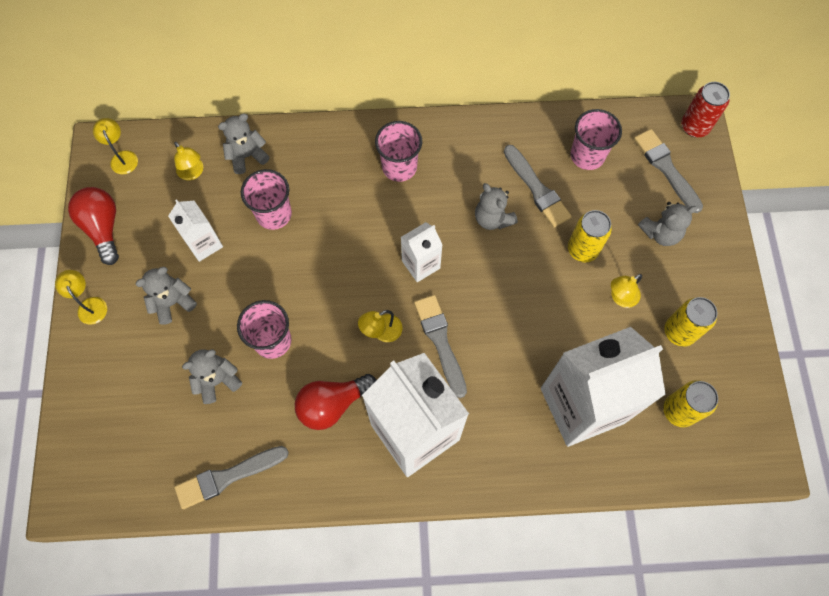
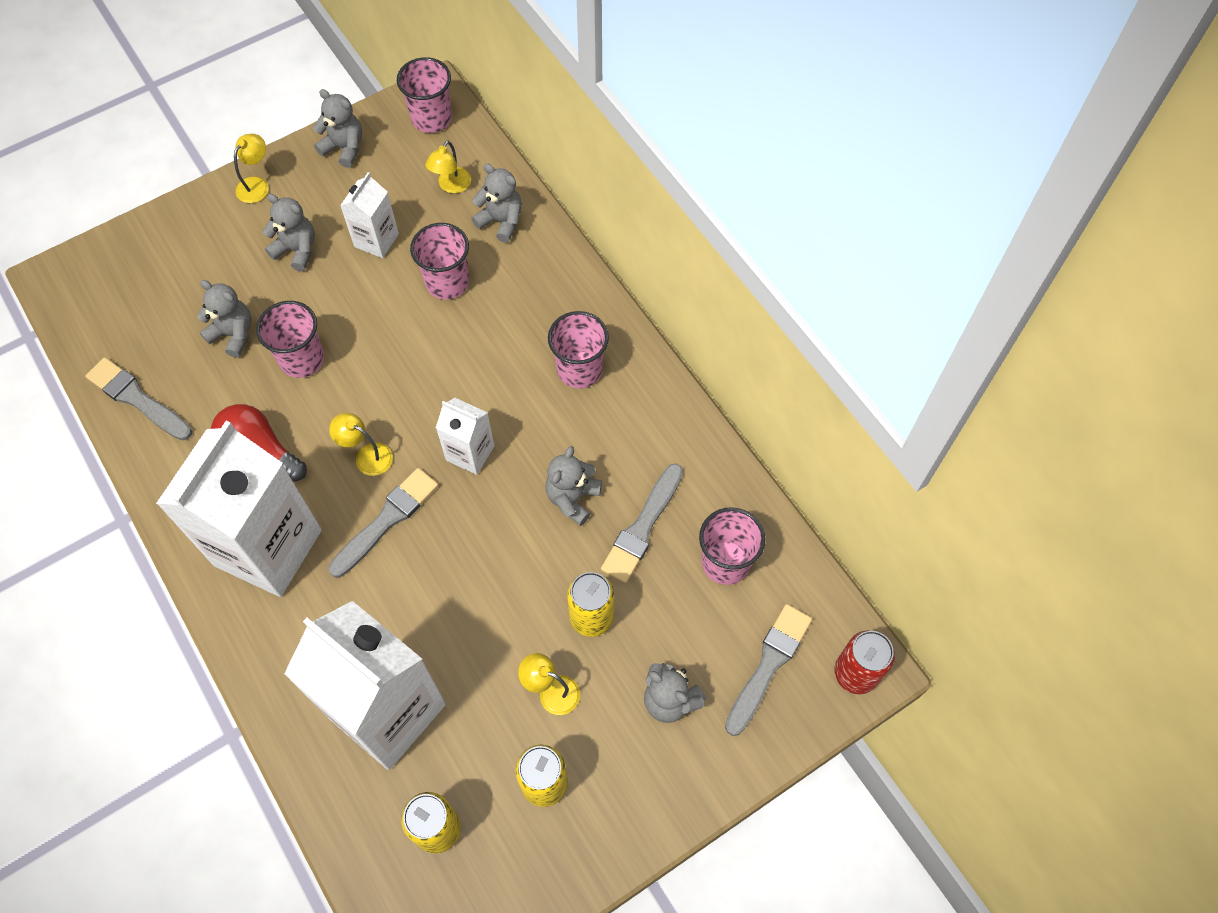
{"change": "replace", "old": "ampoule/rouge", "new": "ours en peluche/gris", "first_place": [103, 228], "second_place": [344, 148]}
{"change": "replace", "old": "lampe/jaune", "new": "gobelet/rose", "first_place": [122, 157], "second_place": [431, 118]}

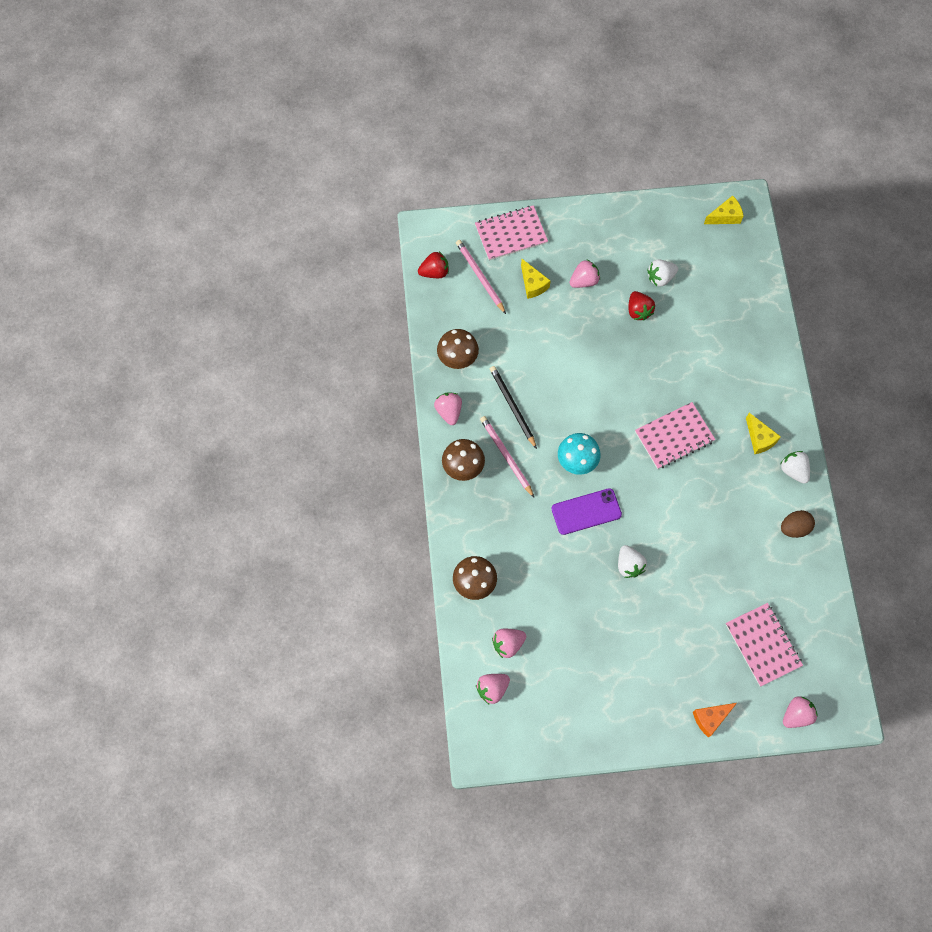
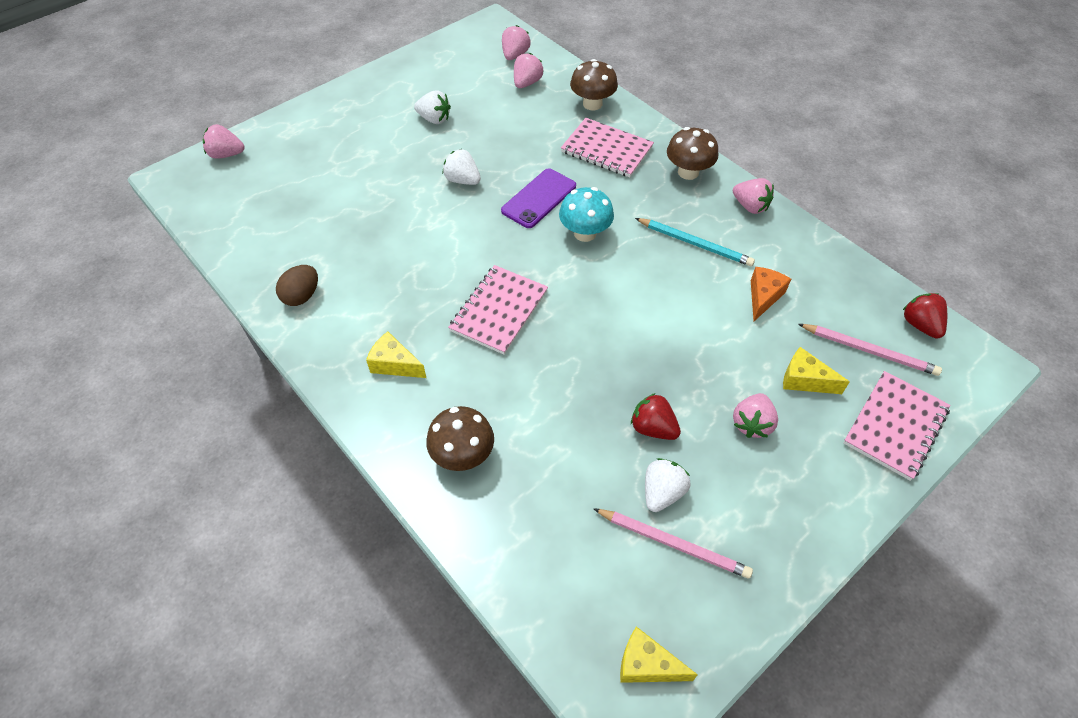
{"change": "rotate", "old": "fraise/rose", "first_place": [796, 715], "second_place": [226, 154], "degrees": 75}
{"change": "move", "old": "fraise/blanc", "first_place": [793, 470], "second_place": [434, 119]}
{"change": "move", "old": "champignon/marron", "first_place": [457, 358], "second_place": [463, 455]}
{"change": "move", "old": "carnet/rose", "first_place": [763, 645], "second_place": [606, 150]}
{"change": "move", "old": "crayon/rose", "first_place": [506, 456], "second_place": [673, 543]}
{"change": "rotate", "old": "fromage/jaune", "first_place": [725, 216], "second_place": [647, 665], "degrees": 75}
{"change": "recolor", "old": "crayon/noir", "new": "crayon/turquoise", "first_place": [512, 407], "second_place": [695, 244]}
{"change": "move", "old": "fromage/orange", "first_place": [710, 718], "second_place": [763, 297]}
{"change": "rotate", "old": "fraise/rouge", "first_place": [434, 272], "second_place": [920, 325], "degrees": 120}

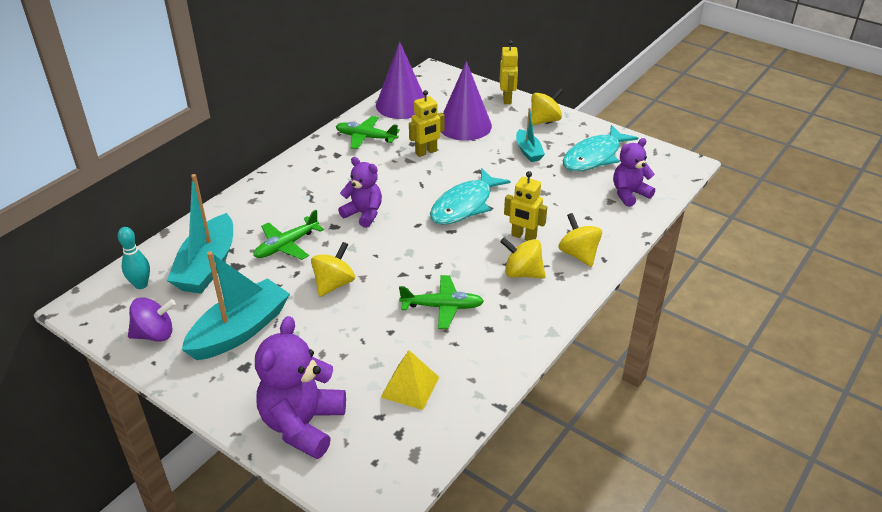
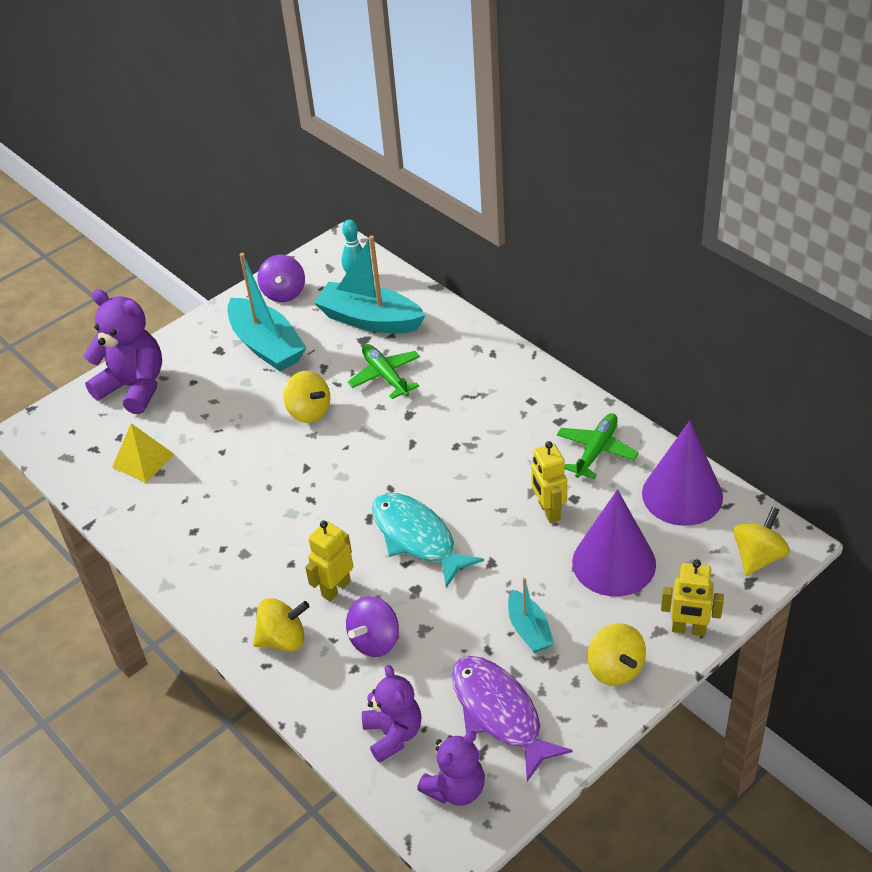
{"change": "insert", "new": "toupie/violet", "second_place": [375, 641]}
{"change": "move", "old": "ours en peluche/violet", "first_place": [363, 214], "second_place": [456, 788]}
{"change": "recolor", "old": "poisson/turquoise", "new": "poisson/violet", "first_place": [594, 156], "second_place": [499, 713]}
{"change": "rotate", "old": "bateau/turquoise", "first_place": [528, 151], "second_place": [529, 630], "degrees": -105}
{"change": "move", "old": "toupie/jaune", "first_place": [522, 273], "second_place": [758, 557]}
{"change": "delete", "old": "avion/vert", "first_place": [442, 307]}

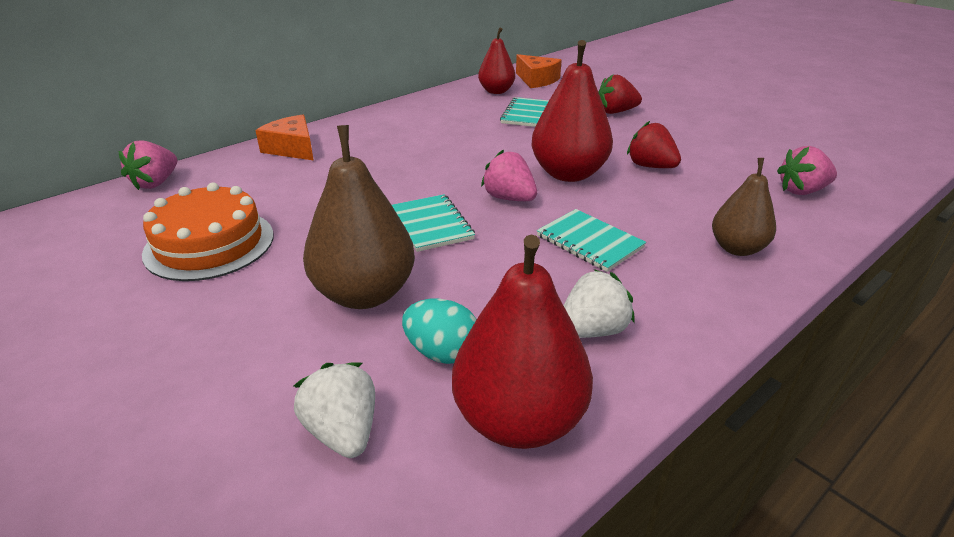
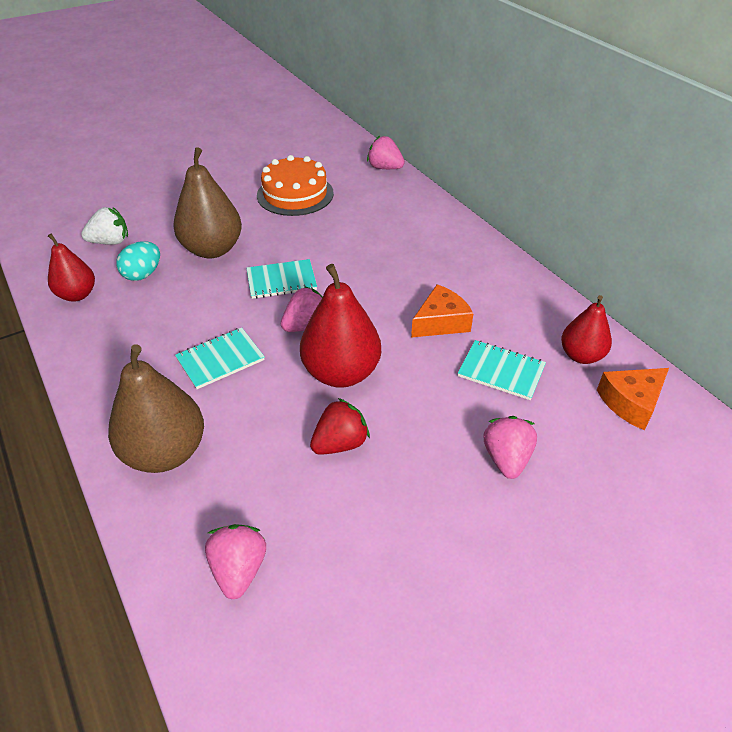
{"change": "resize", "old": "poire/rouge", "first_place": [519, 420], "second_place": [77, 295], "factor": 0.61}
{"change": "resize", "old": "poire/marron", "first_place": [737, 248], "second_place": [165, 453], "factor": 1.63}
{"change": "move", "old": "fromage/orange", "first_place": [292, 148], "second_place": [441, 322]}
{"change": "recolor", "old": "fraise/rouge", "new": "fraise/rose", "first_place": [615, 112], "second_place": [506, 459]}
{"change": "delete", "old": "fraise/blanc", "first_place": [592, 330]}

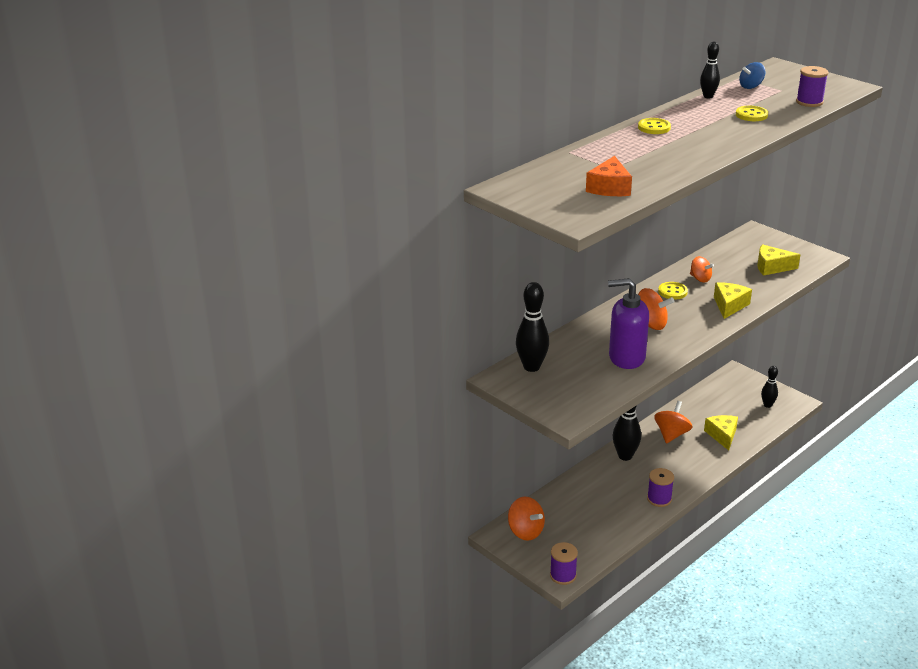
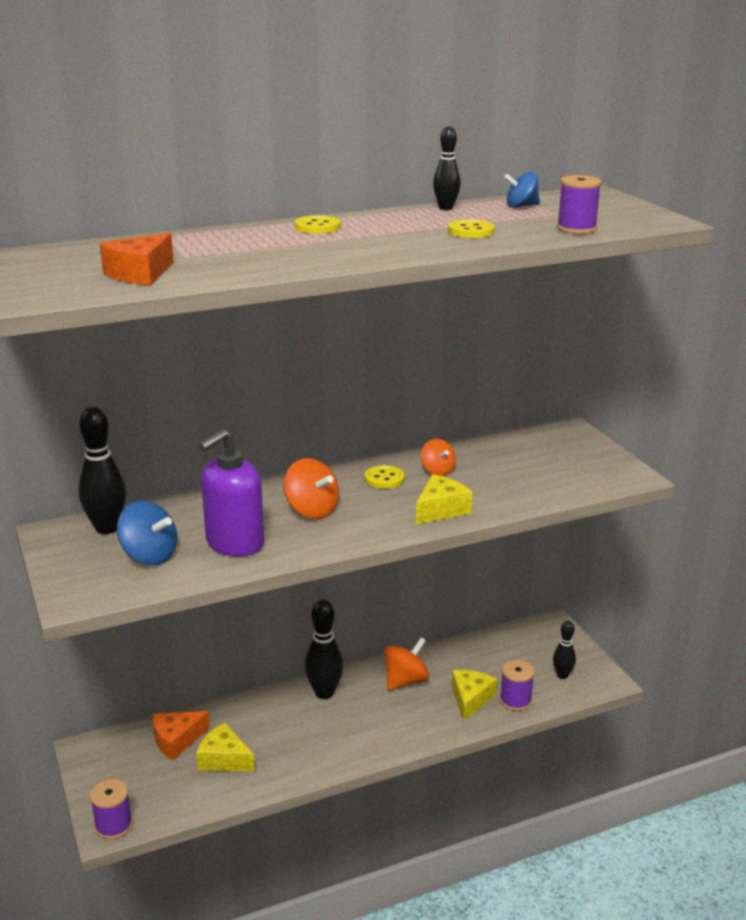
{"change": "insert", "new": "toupie/bleu", "second_place": [149, 556]}
{"change": "insert", "new": "fromage/orange", "second_place": [176, 740]}
{"change": "move", "old": "fromage/jaune", "first_place": [772, 267], "second_place": [224, 759]}
{"change": "rotate", "old": "distributeur de savon/violet", "first_place": [626, 358], "second_place": [234, 543], "degrees": -75}
{"change": "move", "old": "bobine/violet", "first_place": [659, 499], "second_place": [515, 700]}
{"change": "delete", "old": "toupie/orange", "first_place": [525, 531]}

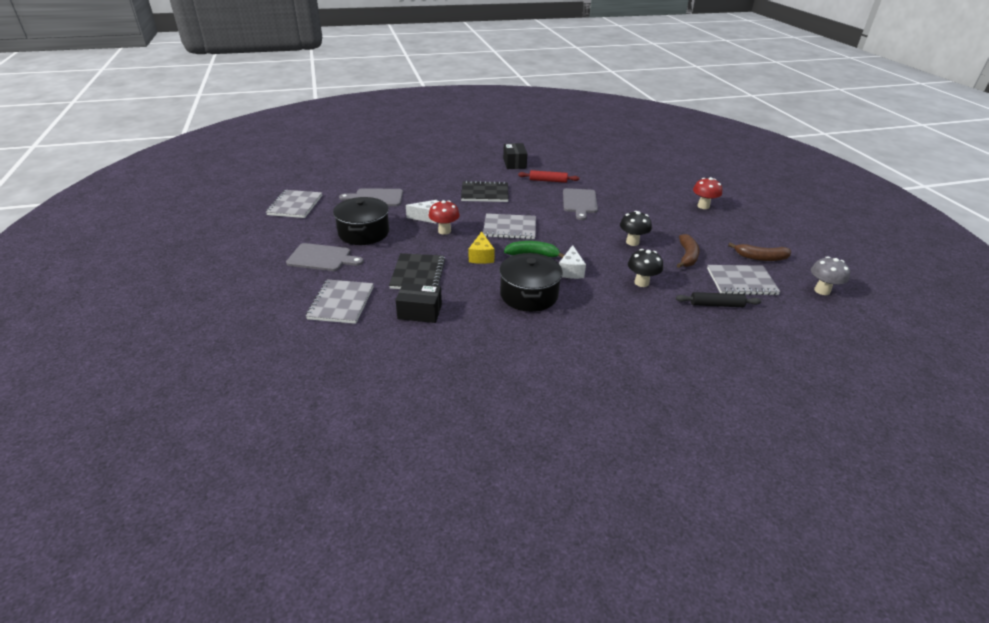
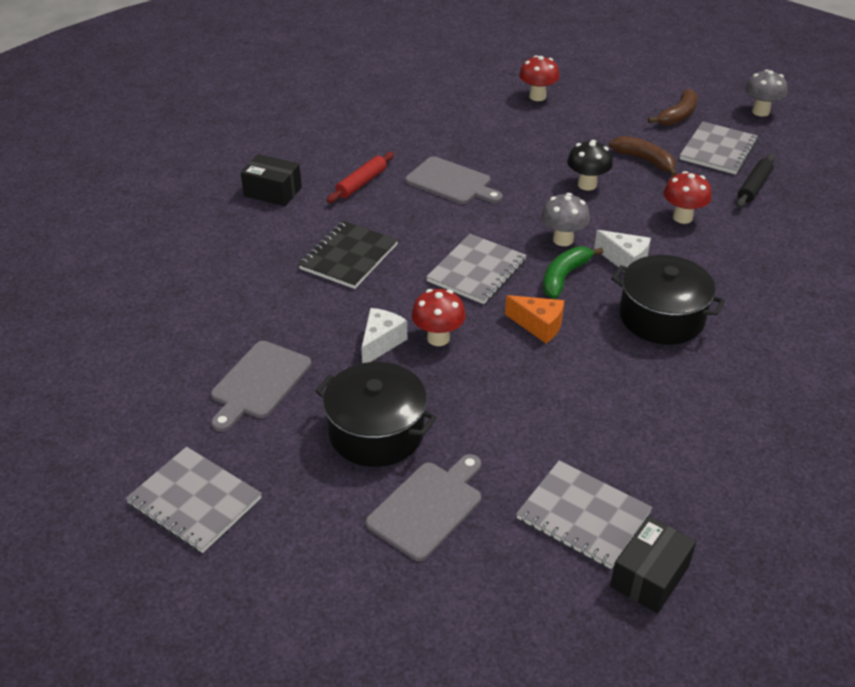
{"change": "recolor", "old": "fromage/jaune", "new": "fromage/orange", "first_place": [481, 256], "second_place": [539, 326]}
{"change": "insert", "new": "champignon/gris", "second_place": [563, 240]}
{"change": "move", "old": "boîte/noir", "first_place": [419, 312], "second_place": [649, 576]}
{"change": "recolor", "old": "champignon/noir", "new": "champignon/rouge", "first_place": [641, 282], "second_place": [682, 217]}
{"change": "delete", "old": "carnet/noir", "first_place": [418, 273]}

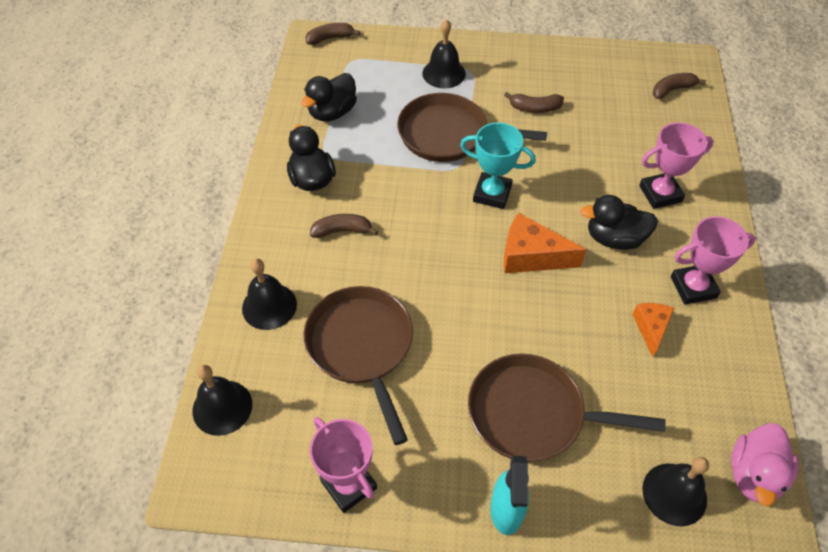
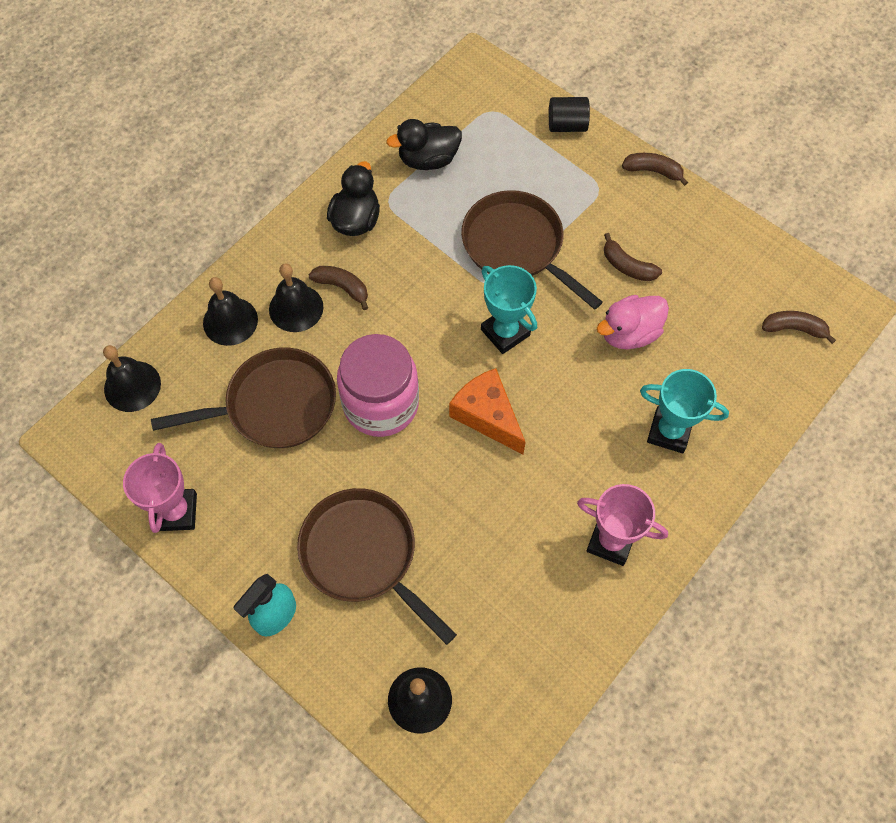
{"change": "rotate", "old": "poêle/marron", "first_place": [362, 347], "second_place": [274, 405], "degrees": 60}
{"change": "move", "old": "cloche/noir", "first_place": [444, 73], "second_place": [296, 308]}
{"change": "insert", "new": "bocal/rose", "second_place": [381, 404]}
{"change": "insert", "new": "cylindre/noir", "second_place": [567, 125]}
{"change": "move", "old": "canard/rose", "first_place": [754, 475], "second_place": [629, 333]}
{"change": "move", "old": "banane/marron", "first_place": [330, 38], "second_place": [653, 171]}
{"change": "recolor", "old": "trophée/rose", "new": "trophée/turquoise", "first_place": [660, 194], "second_place": [669, 432]}
{"change": "delete", "old": "canard/noir", "first_place": [614, 238]}
{"change": "delete", "old": "fromage/orange", "first_place": [651, 328]}

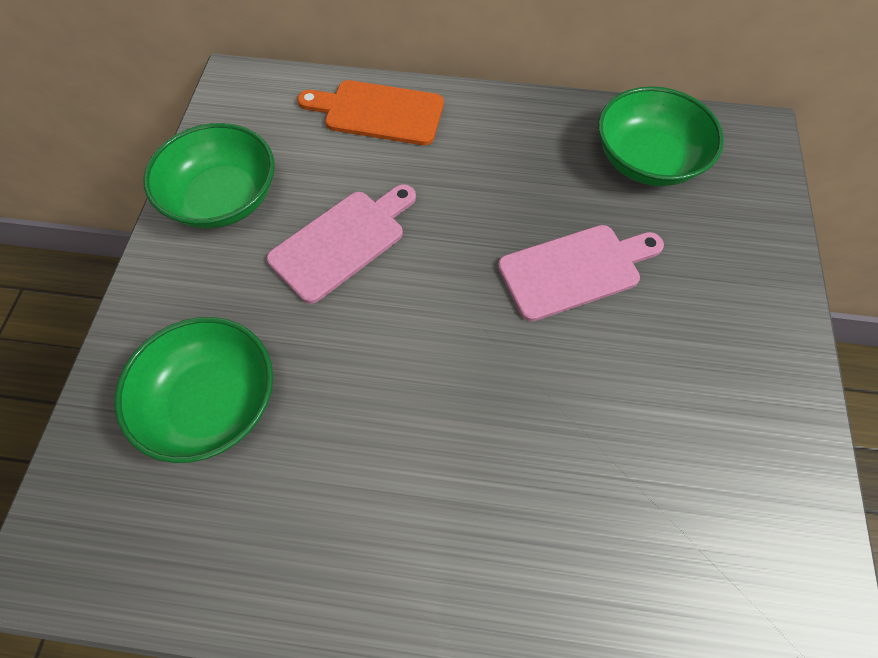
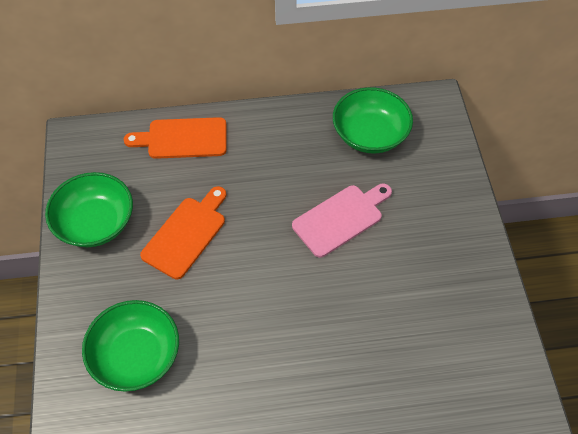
{"change": "recolor", "old": "planche à découper/rose", "new": "planche à découper/orange", "first_place": [342, 242], "second_place": [186, 234]}

